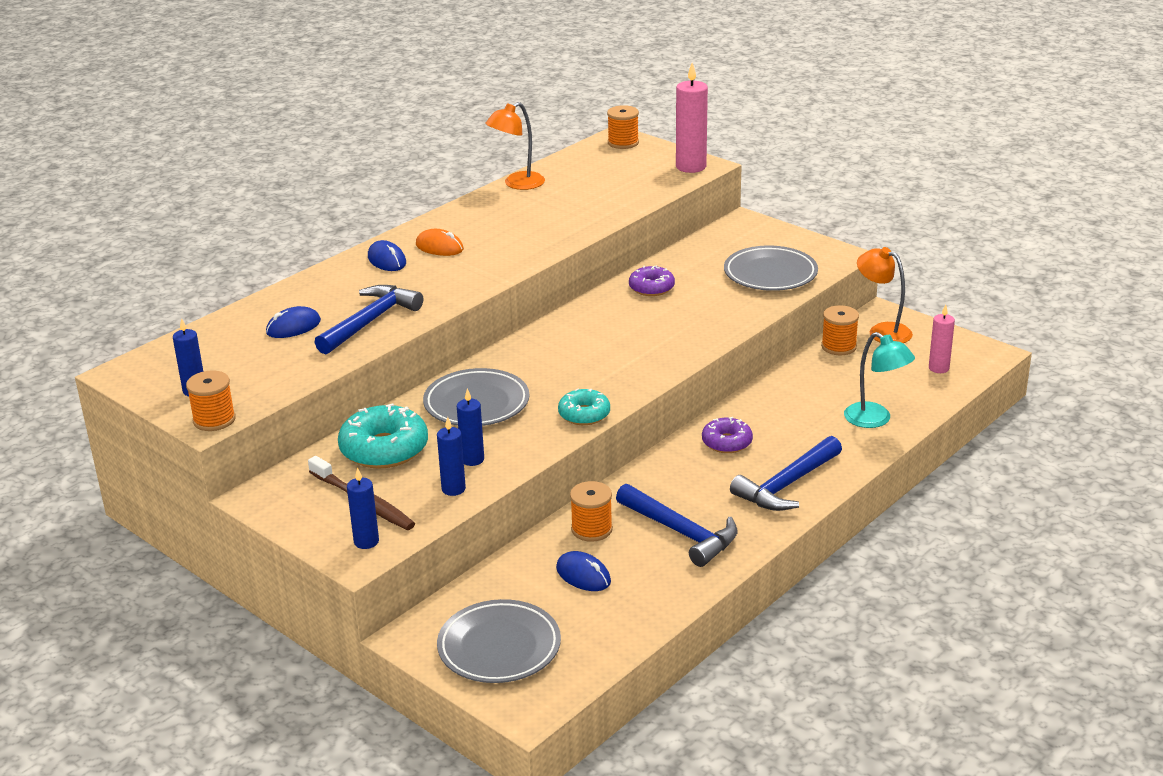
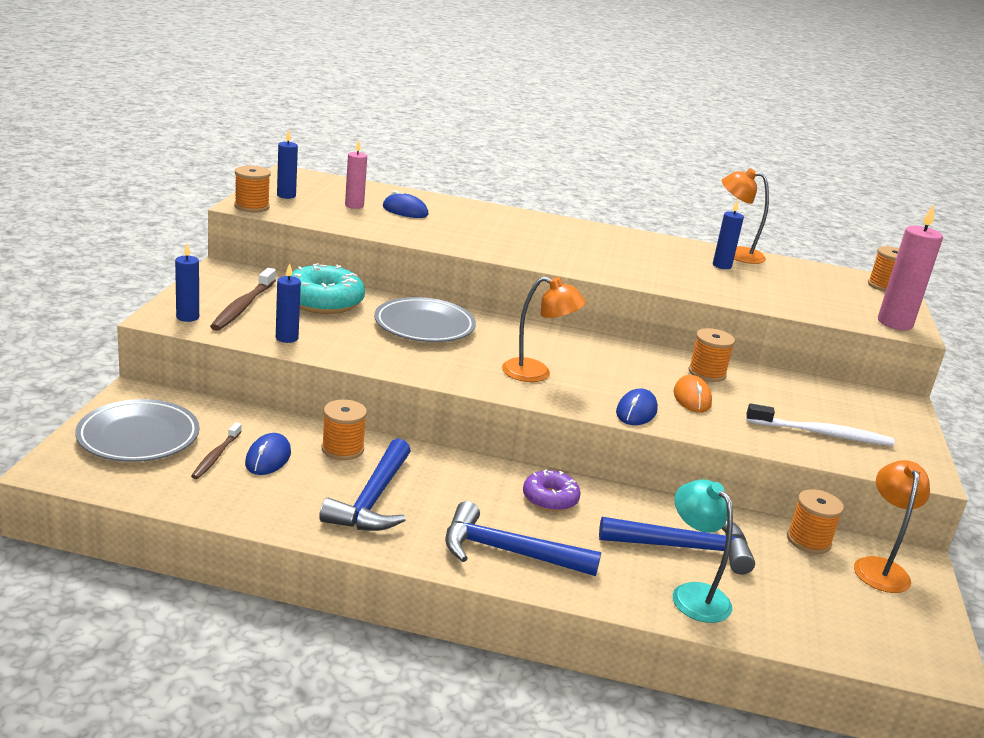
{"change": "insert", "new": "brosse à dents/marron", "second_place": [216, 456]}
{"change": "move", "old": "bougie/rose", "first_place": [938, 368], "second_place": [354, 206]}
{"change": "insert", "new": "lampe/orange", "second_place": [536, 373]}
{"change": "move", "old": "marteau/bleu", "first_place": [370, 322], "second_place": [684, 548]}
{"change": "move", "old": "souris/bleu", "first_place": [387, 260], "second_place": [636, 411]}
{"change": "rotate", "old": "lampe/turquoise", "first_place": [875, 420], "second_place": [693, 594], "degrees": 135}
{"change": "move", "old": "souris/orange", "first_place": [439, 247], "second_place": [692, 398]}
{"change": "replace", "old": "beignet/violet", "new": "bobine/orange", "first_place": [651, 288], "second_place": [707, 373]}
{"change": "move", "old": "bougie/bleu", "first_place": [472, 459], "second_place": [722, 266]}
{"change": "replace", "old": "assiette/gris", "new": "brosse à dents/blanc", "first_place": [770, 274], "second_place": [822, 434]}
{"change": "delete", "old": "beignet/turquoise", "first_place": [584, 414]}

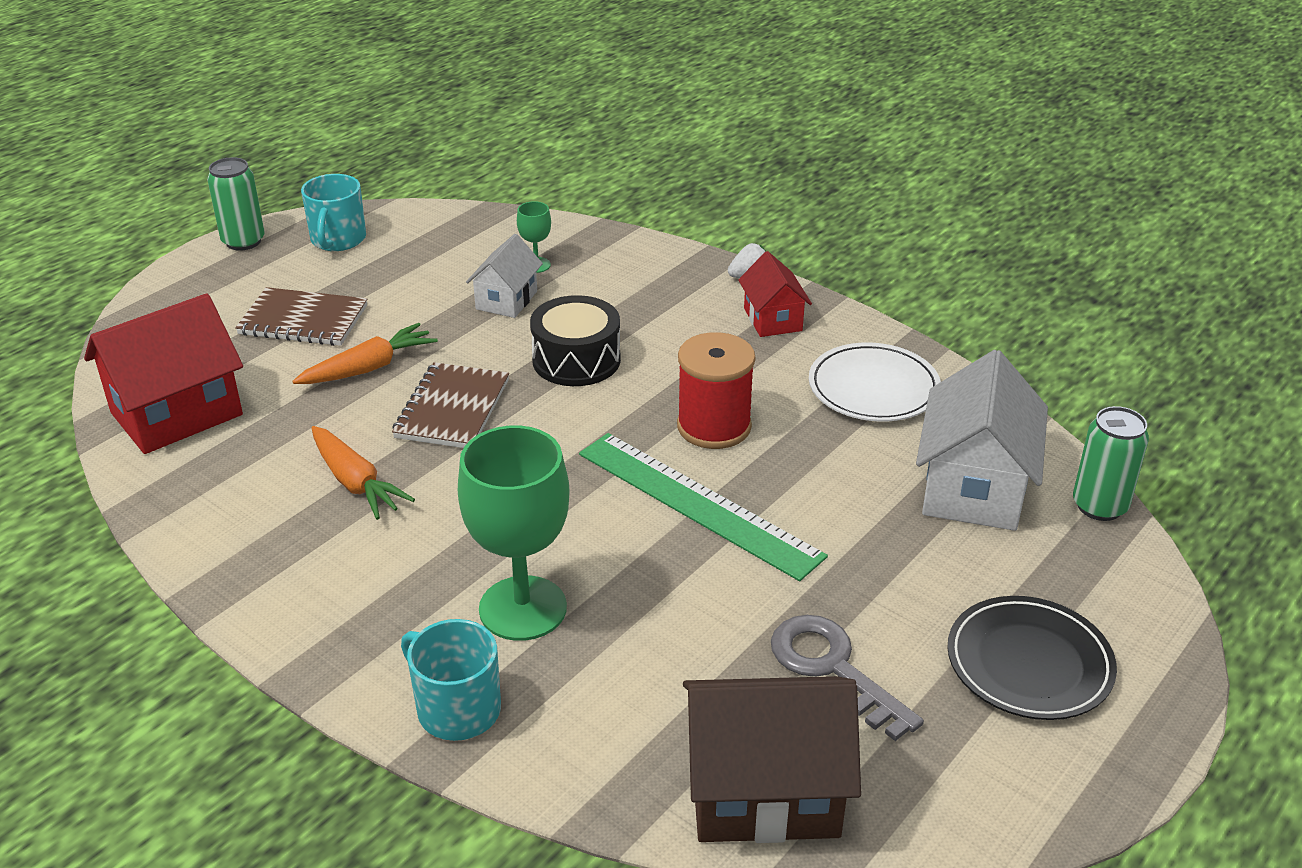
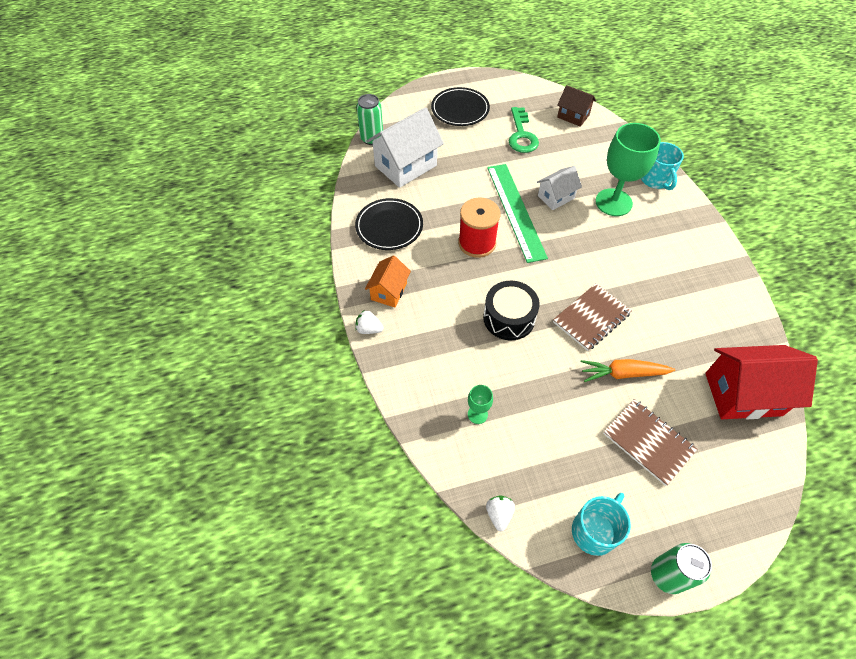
{"change": "recolor", "old": "assiette/blanc", "new": "assiette/noir", "first_place": [873, 388], "second_place": [389, 226]}
{"change": "recolor", "old": "maison/rouge", "new": "maison/orange", "first_place": [772, 319], "second_place": [389, 291]}
{"change": "insert", "new": "fraise/blanc", "second_place": [499, 514]}
{"change": "recolor", "old": "clé/gris", "new": "clé/vert", "first_place": [833, 669], "second_place": [521, 135]}
{"change": "move", "old": "maison/blanc", "first_place": [506, 300], "second_place": [555, 197]}
{"change": "resize", "old": "maison/marron", "first_place": [764, 793], "second_place": [573, 116], "factor": 0.57}
{"change": "delete", "old": "carotte/orange", "first_place": [356, 483]}

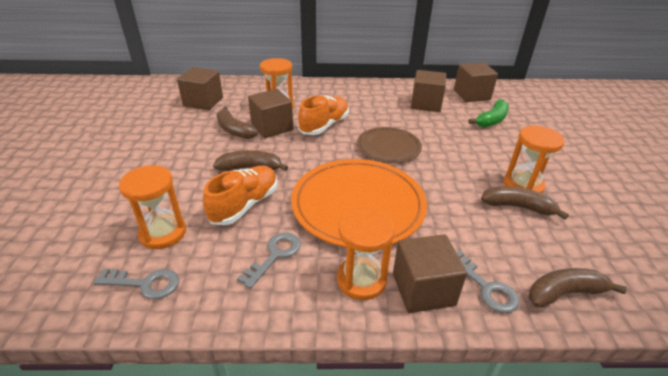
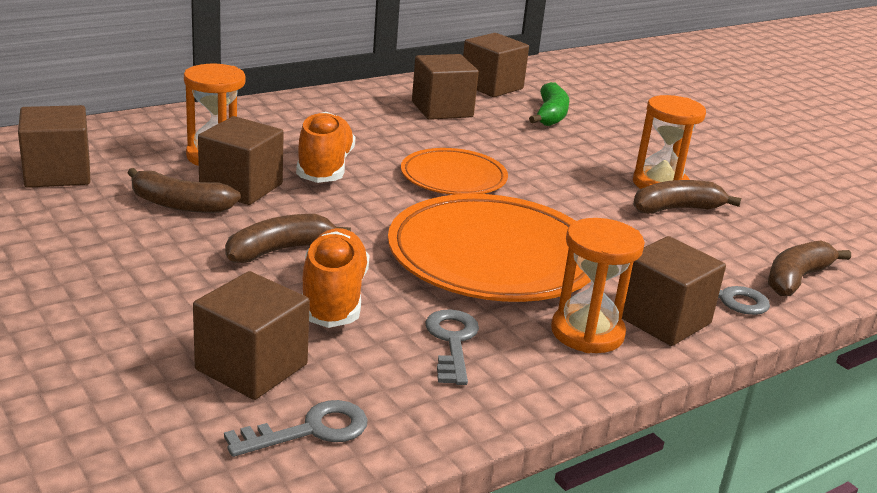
{"change": "replace", "old": "sablier/orange", "new": "cube/marron", "first_place": [163, 233], "second_place": [251, 367]}
{"change": "recolor", "old": "assiette/marron", "new": "assiette/orange", "first_place": [388, 147], "second_place": [453, 177]}

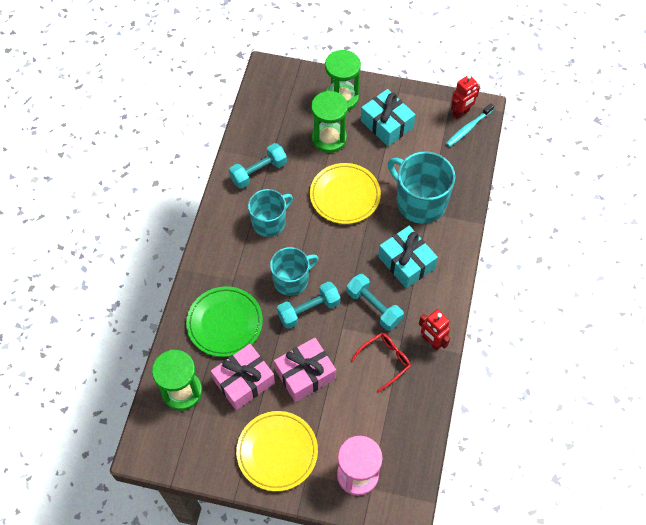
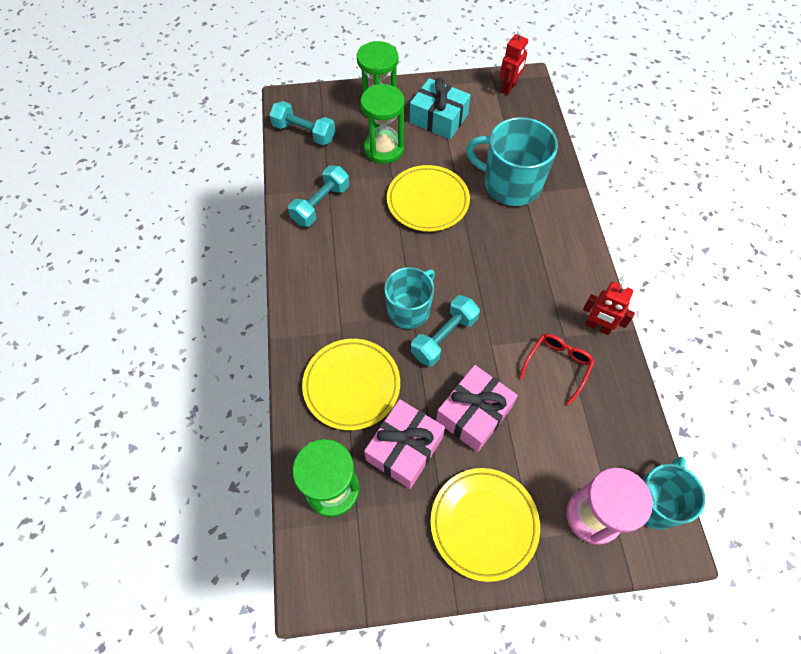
{"change": "move", "old": "haltère/turquoise", "first_place": [374, 307], "second_place": [304, 133]}
{"change": "recolor", "old": "assiette/vert", "new": "assiette/jaune", "first_place": [225, 323], "second_place": [351, 385]}
{"change": "move", "old": "tasse/turquoise", "first_place": [269, 222], "second_place": [654, 502]}
{"change": "delete", "old": "cadeau/turquoise", "first_place": [406, 262]}
{"change": "delete", "old": "brosse à dents/turquoise", "first_place": [468, 128]}

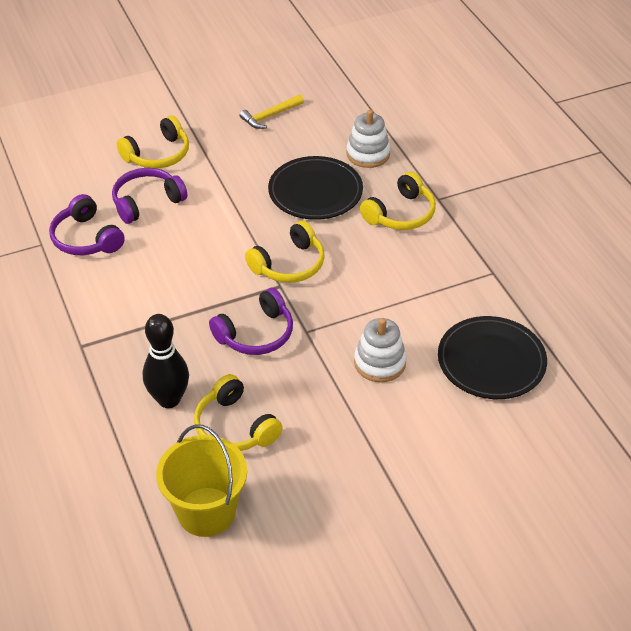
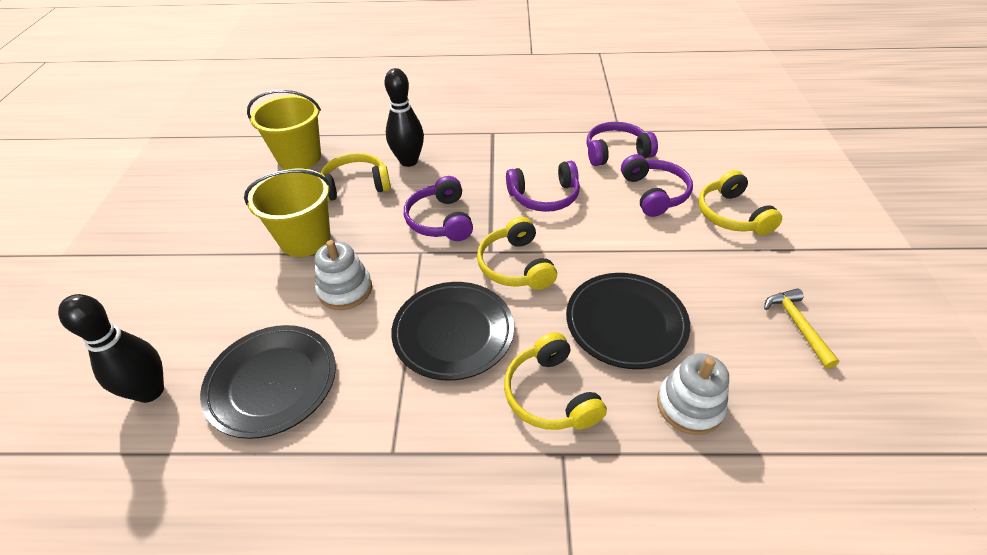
{"change": "insert", "new": "quille/noir", "second_place": [150, 391]}
{"change": "insert", "new": "seau/jaune", "second_place": [305, 239]}
{"change": "insert", "new": "assiette/noir", "second_place": [453, 332]}
{"change": "insert", "new": "casque audio/violet", "second_place": [544, 196]}

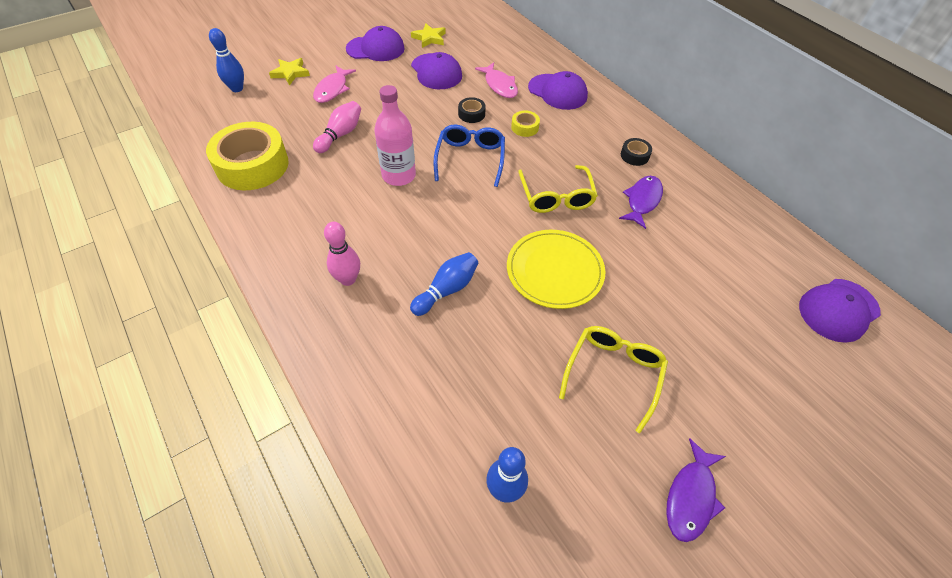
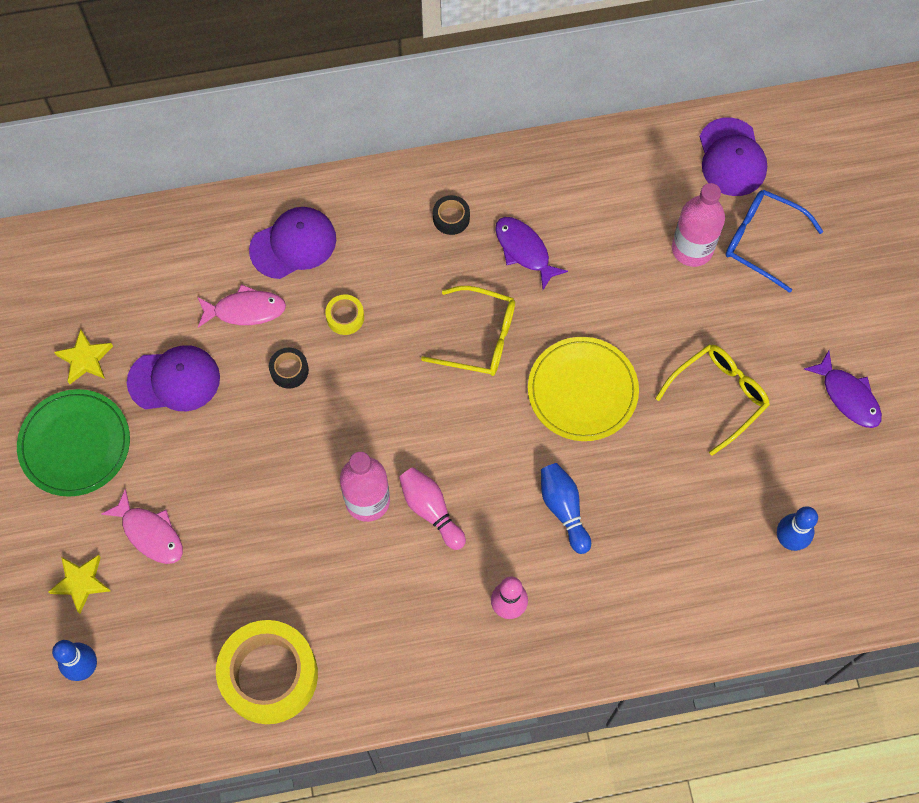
{"change": "replace", "old": "casquette/violet", "new": "assiette/vert", "first_place": [375, 48], "second_place": [75, 444]}
{"change": "move", "old": "quille/rose", "first_place": [340, 134], "second_place": [431, 510]}
{"change": "rotate", "old": "lunettes/jaune", "first_place": [613, 373], "second_place": [719, 396], "degrees": 90}
{"change": "insert", "new": "bouteille/rose", "second_place": [692, 249]}
{"change": "move", "old": "lunettes/bleu", "first_place": [470, 158], "second_place": [762, 241]}

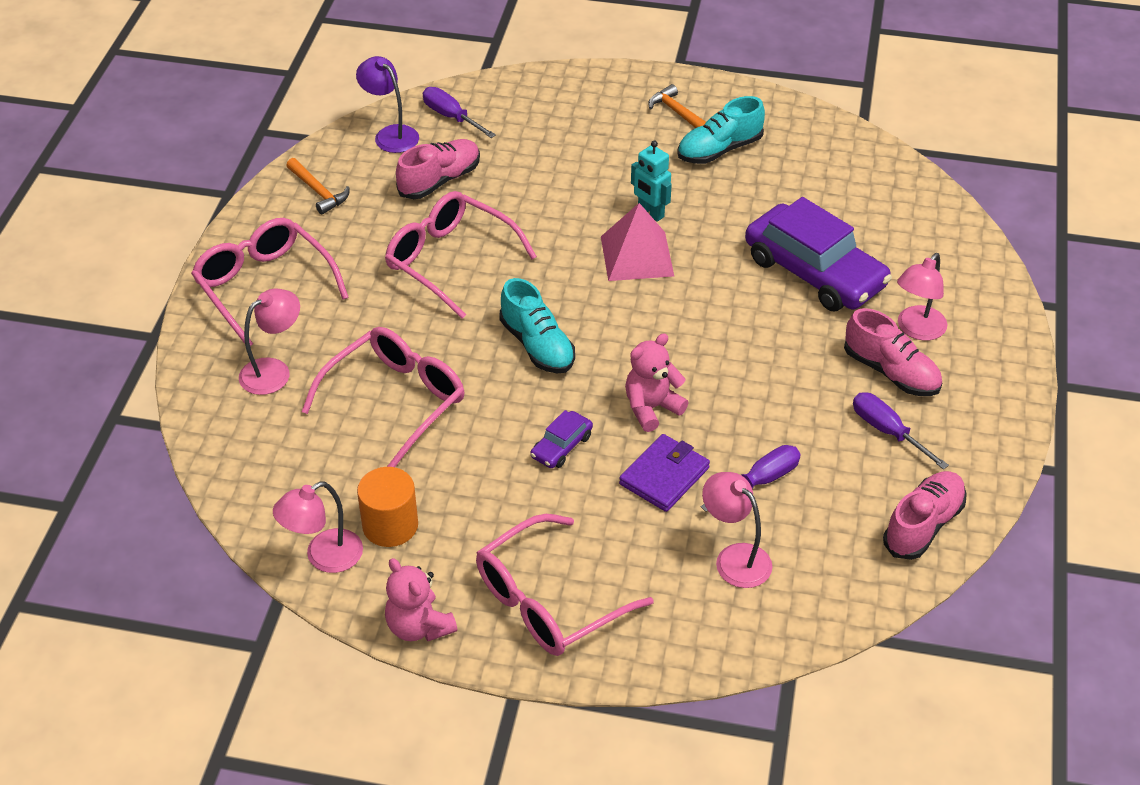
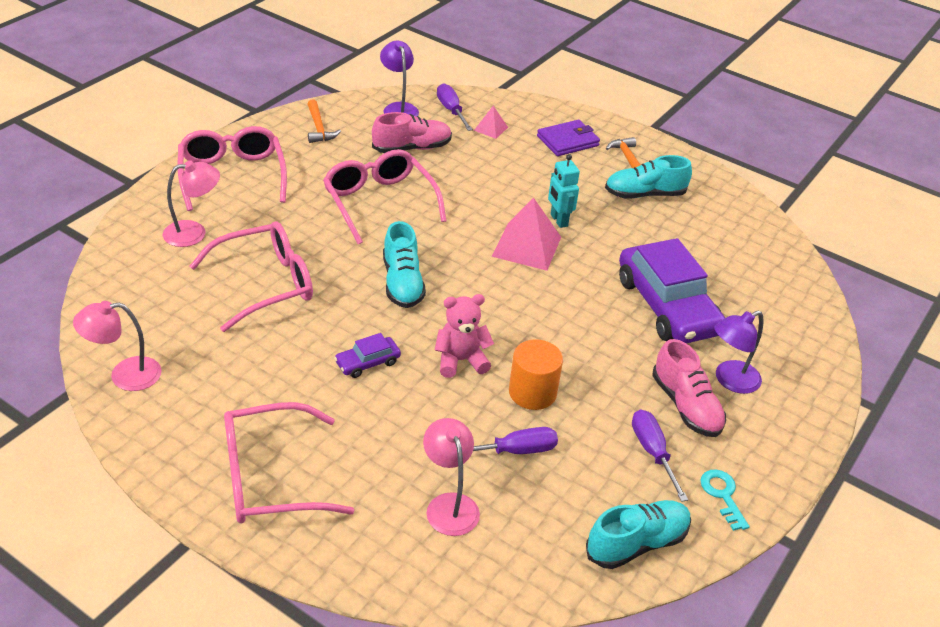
{"change": "insert", "new": "pyramide/rose", "second_place": [491, 128]}
{"change": "move", "old": "cylindre/orange", "first_place": [390, 525], "second_place": [532, 392]}
{"change": "move", "old": "portefeuille/violet", "first_place": [664, 476], "second_place": [567, 141]}
{"change": "recolor", "old": "chaussure/rose", "new": "chaussure/turquoise", "first_place": [923, 525], "second_place": [636, 543]}
{"change": "insert", "new": "clé/turquoise", "second_place": [722, 495]}
{"change": "recolor", "old": "lampe/rose", "new": "lampe/violet", "first_place": [916, 330], "second_place": [730, 381]}
{"change": "delete", "old": "ours en peluche/rose", "first_place": [419, 626]}

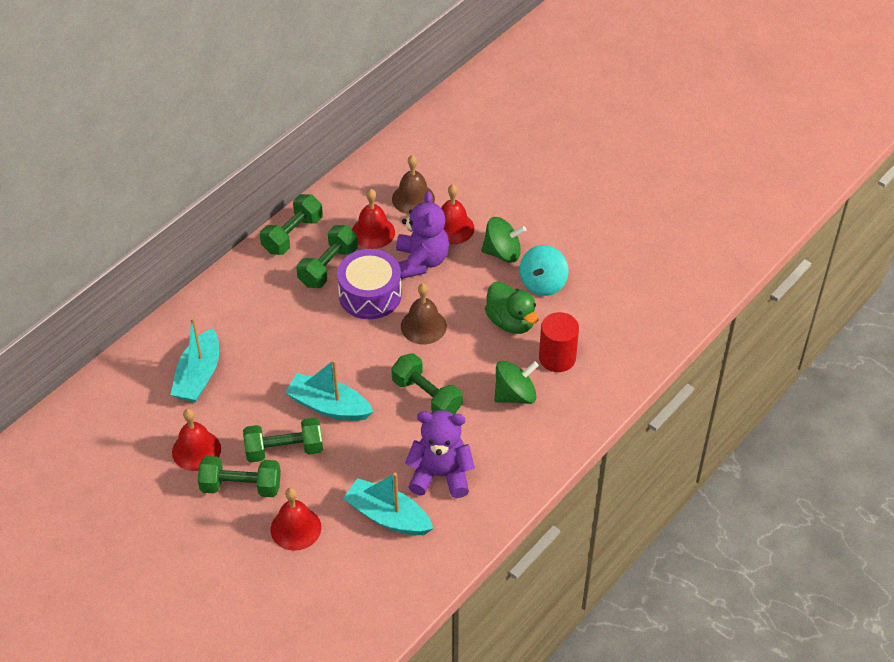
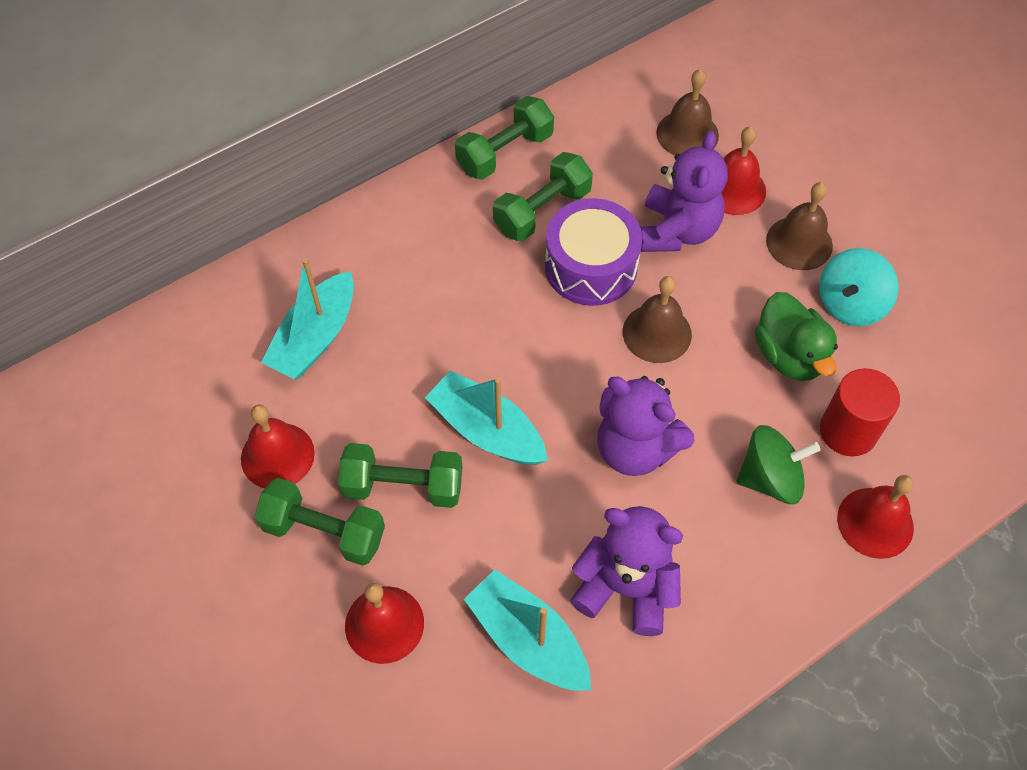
{"change": "replace", "old": "haltère/vert", "new": "ours en peluche/violet", "first_place": [426, 396], "second_place": [635, 448]}
{"change": "replace", "old": "toupie/vert", "new": "cloche/marron", "first_place": [502, 253], "second_place": [799, 243]}
{"change": "move", "old": "cloche/rouge", "first_place": [373, 232], "second_place": [875, 522]}

